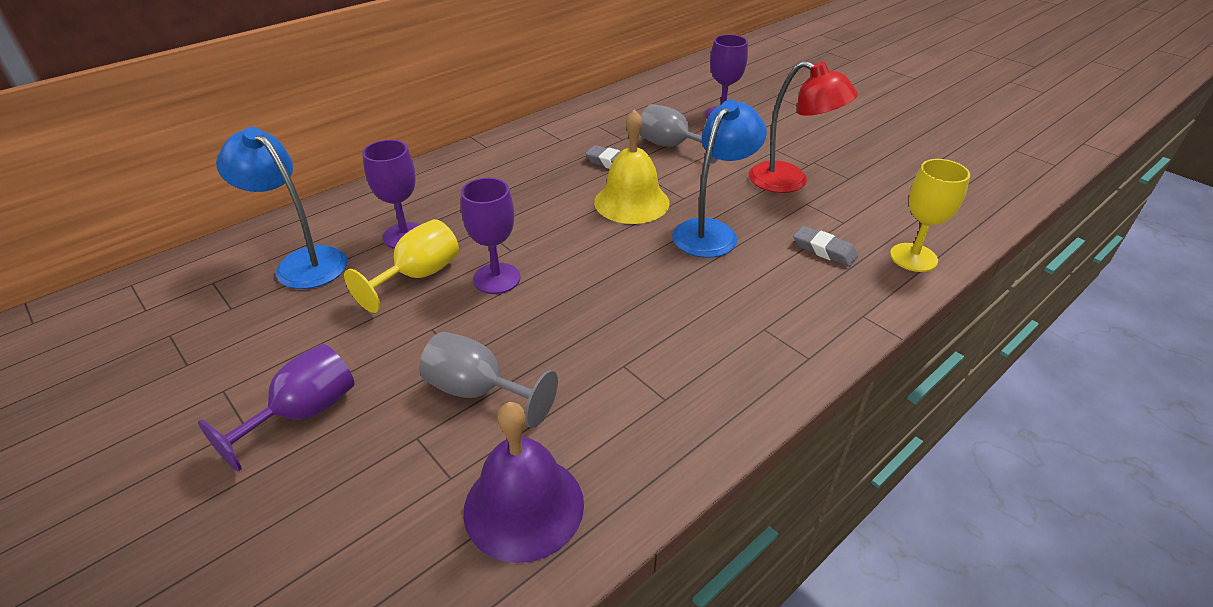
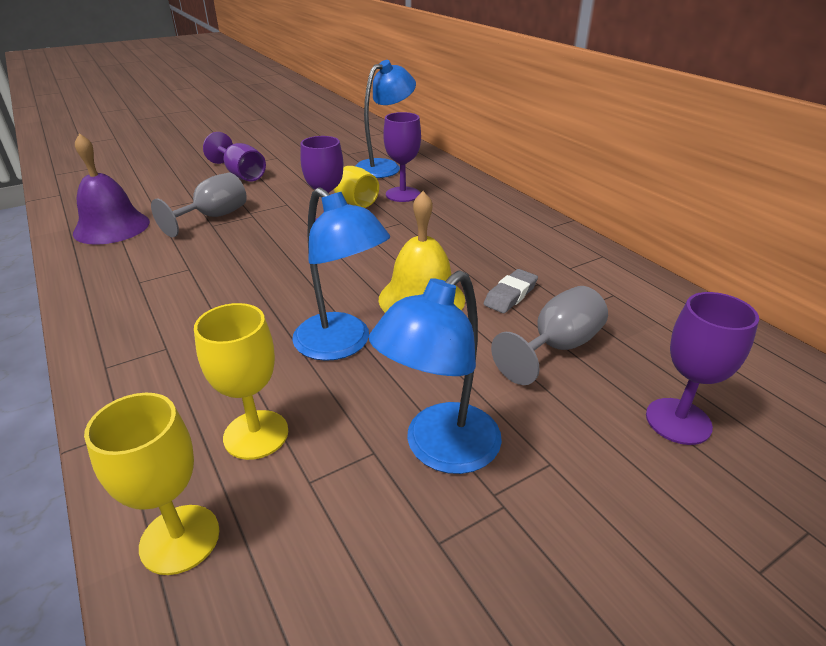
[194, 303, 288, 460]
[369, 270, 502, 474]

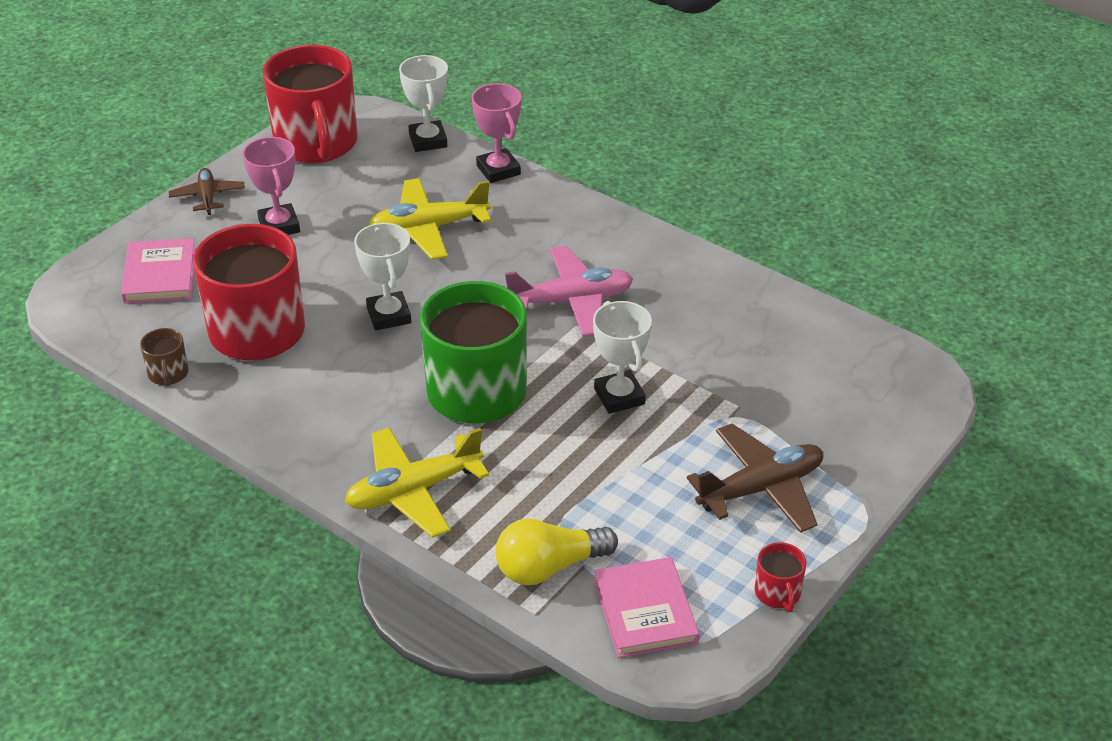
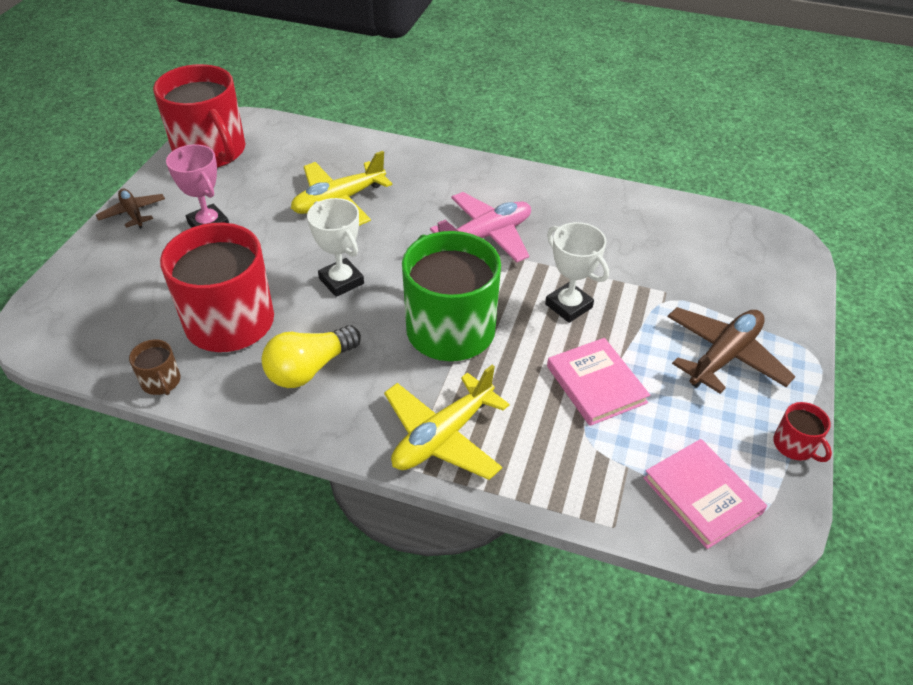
[399, 55, 448, 152] (first image)
[472, 83, 521, 183] (first image)
[547, 338, 650, 426]
[261, 325, 361, 388]

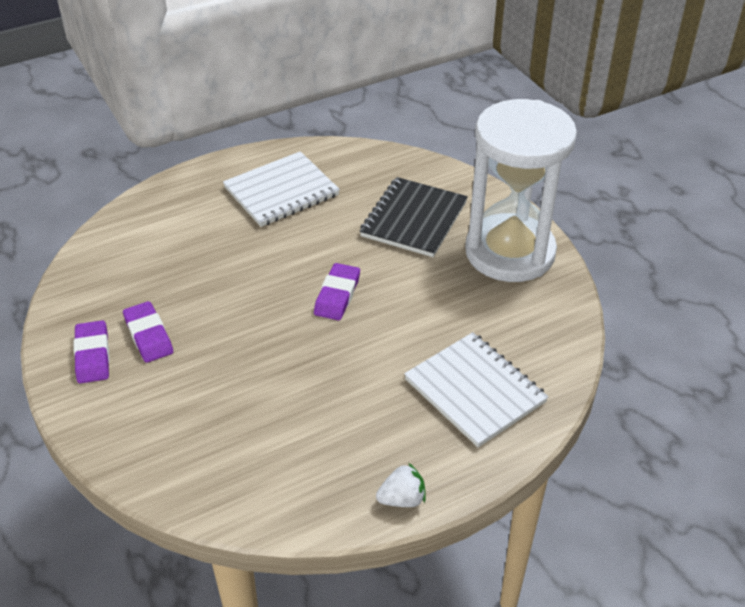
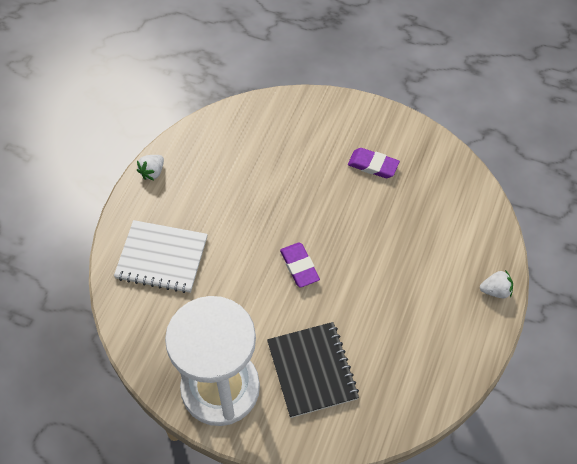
[74, 320, 110, 384] (first image)
[223, 151, 340, 227] (first image)
[480, 270, 513, 298]

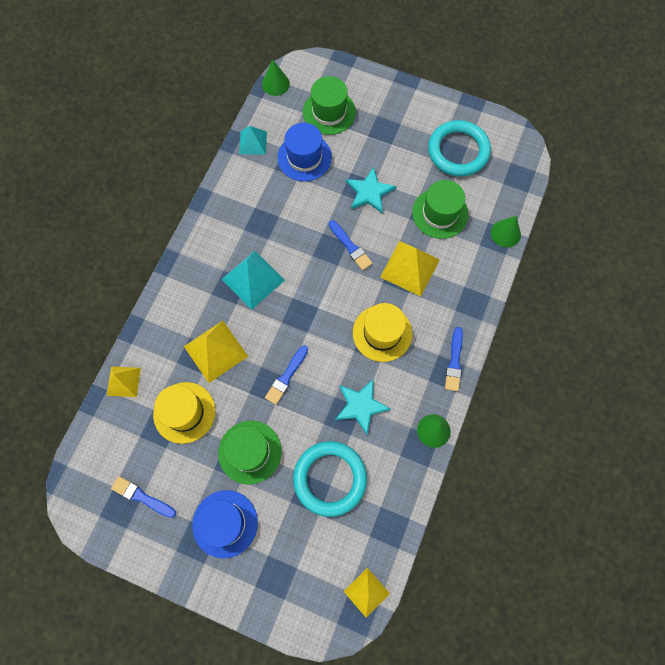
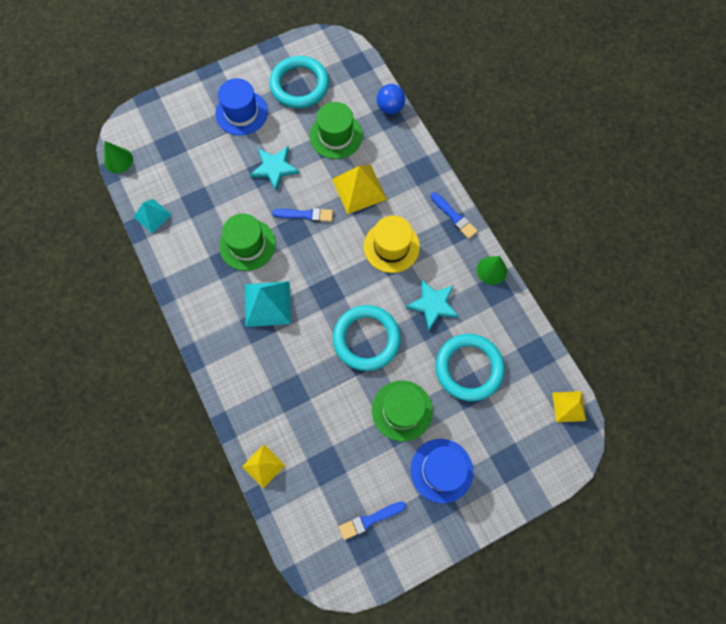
[153, 382, 215, 444] (first image)
[184, 321, 248, 383] (first image)
[215, 78, 268, 135]
[219, 213, 276, 271]
[333, 305, 401, 371]
[377, 84, 405, 114]

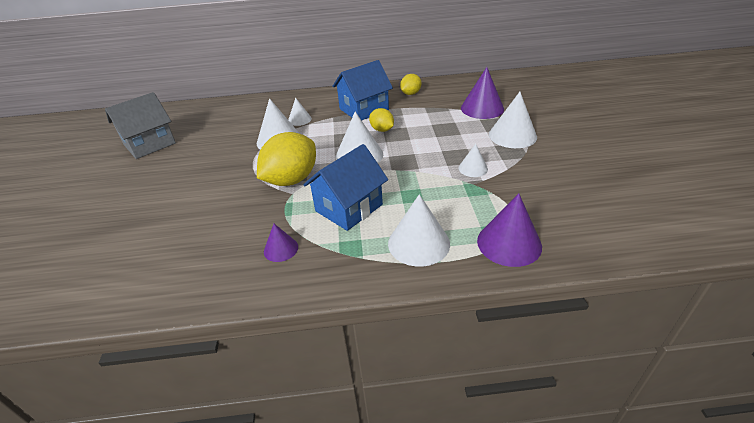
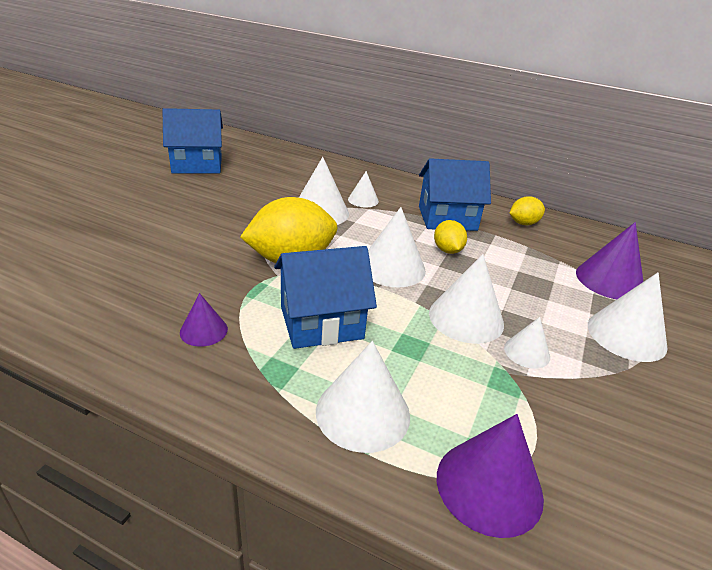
[429, 254, 504, 344]
[163, 108, 223, 174]

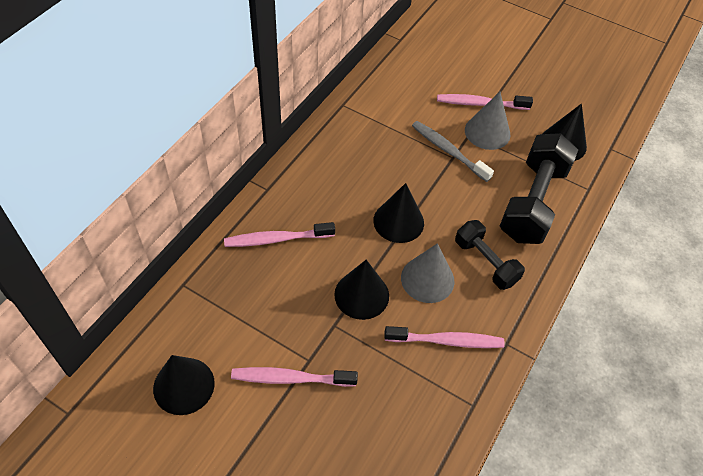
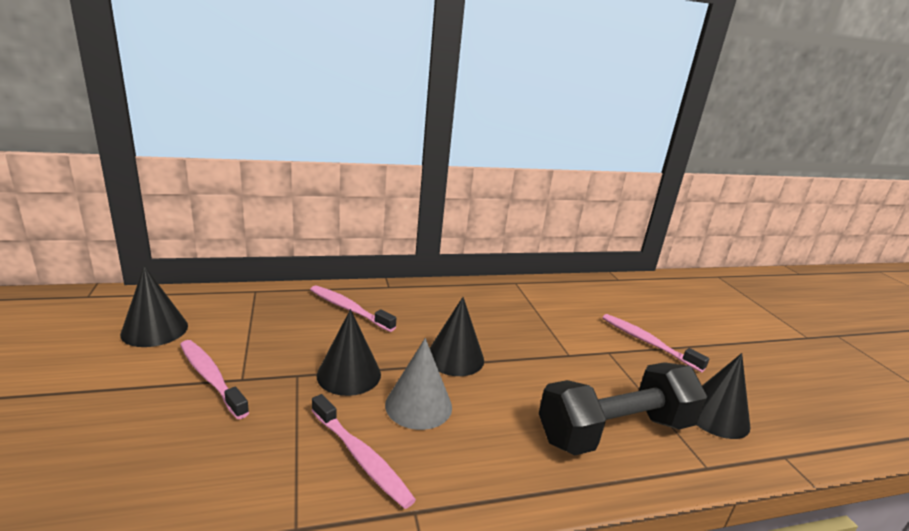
[412, 121, 494, 182] (first image)
[455, 220, 525, 290] (first image)
[465, 92, 511, 150] (first image)

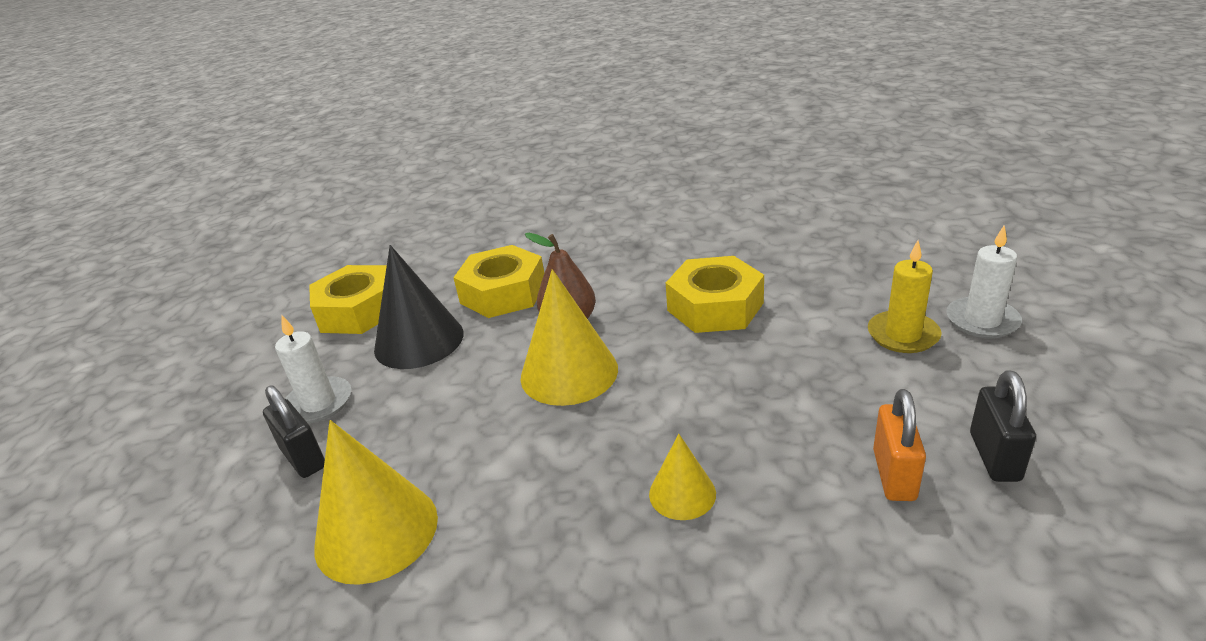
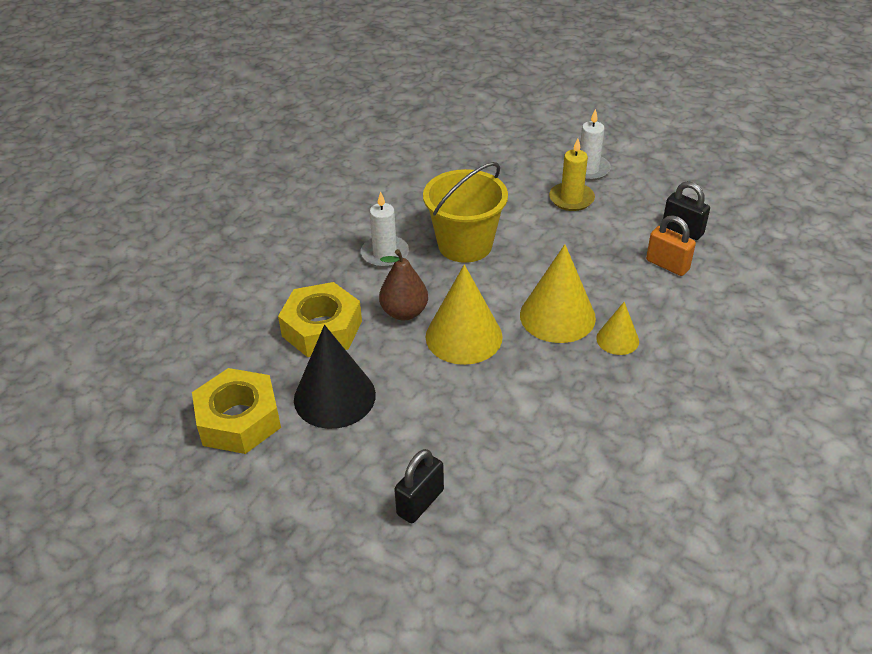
[361, 191, 409, 268]
[520, 244, 596, 343]
[423, 162, 508, 263]
[394, 449, 444, 523]

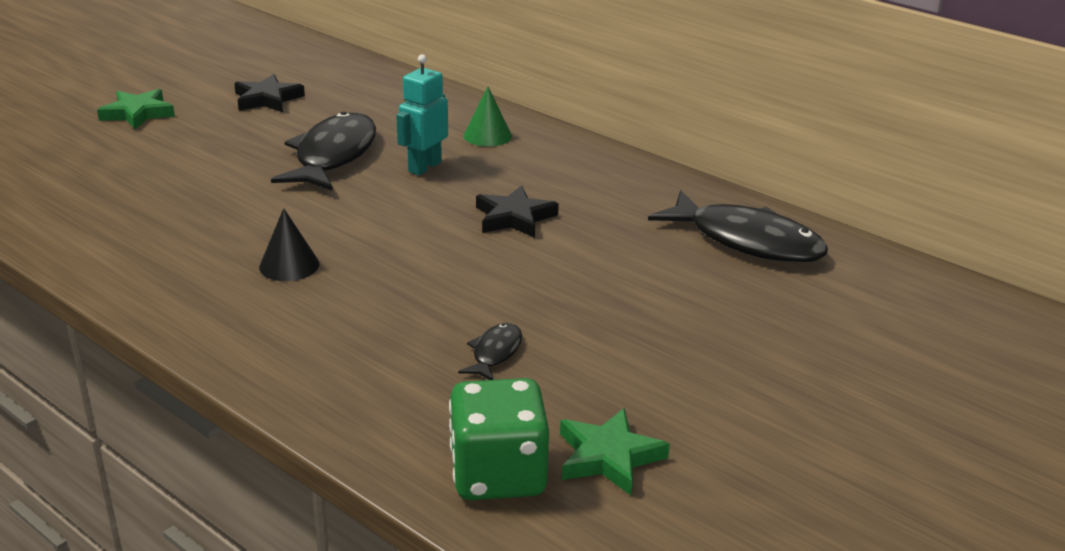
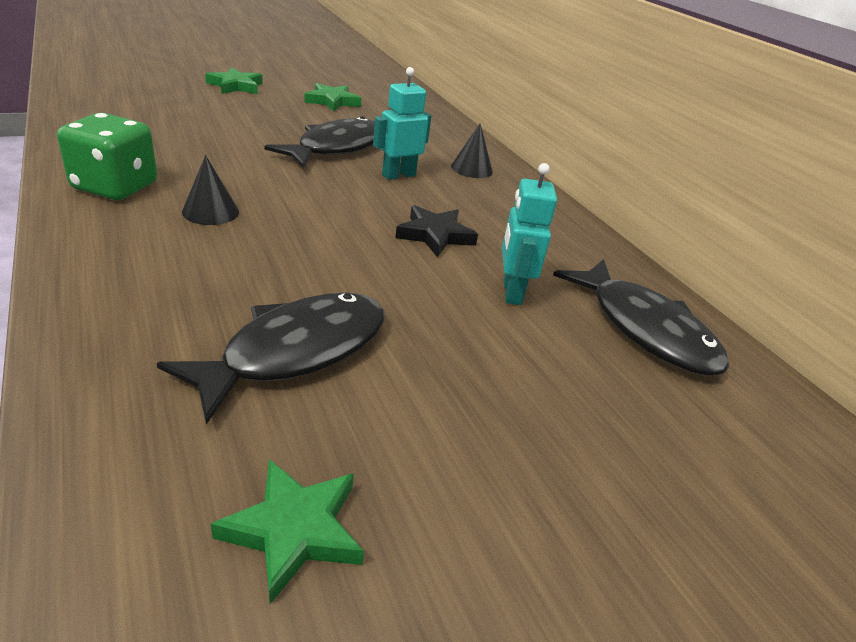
[502, 163, 557, 305]
[57, 113, 157, 200]
[305, 83, 361, 112]
[451, 124, 493, 178]
[157, 293, 385, 424]

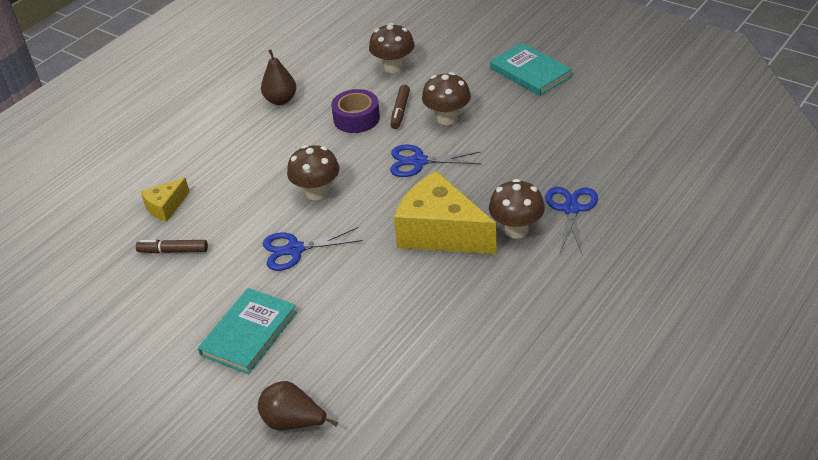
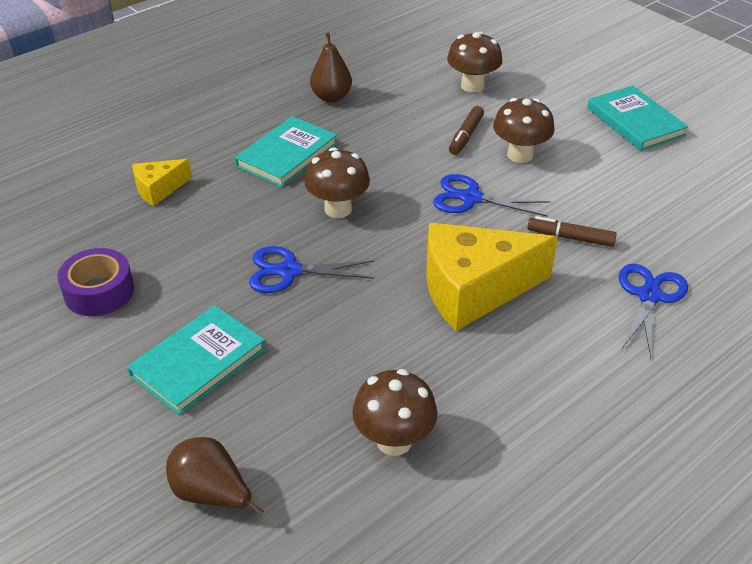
[235, 116, 338, 187]
[527, 216, 617, 247]
[58, 248, 134, 316]
[352, 369, 437, 456]
[426, 223, 558, 331]

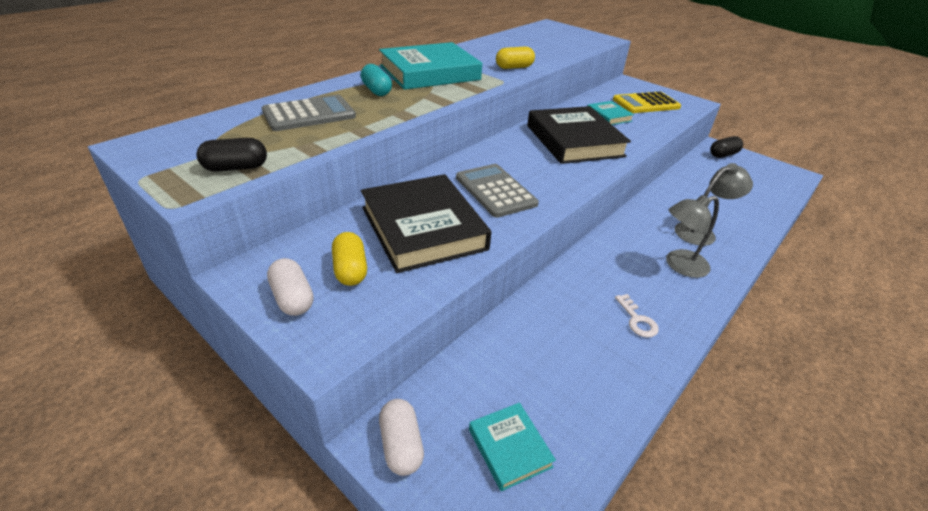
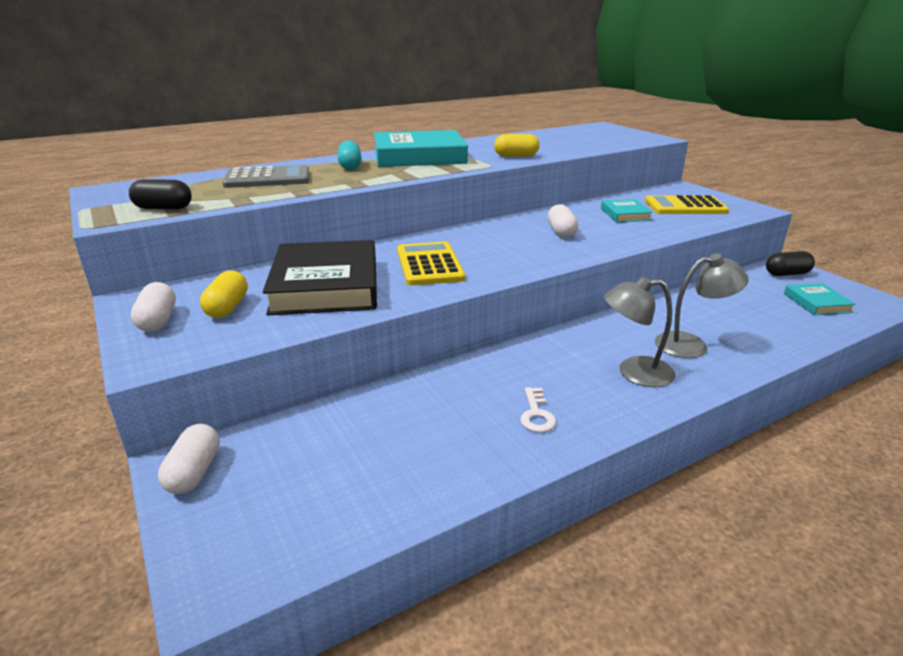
[784, 283, 856, 315]
[548, 204, 578, 238]
[397, 241, 465, 286]

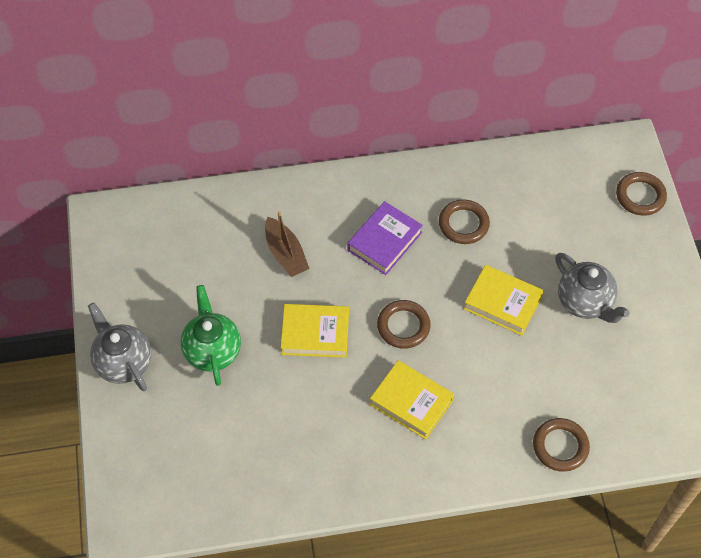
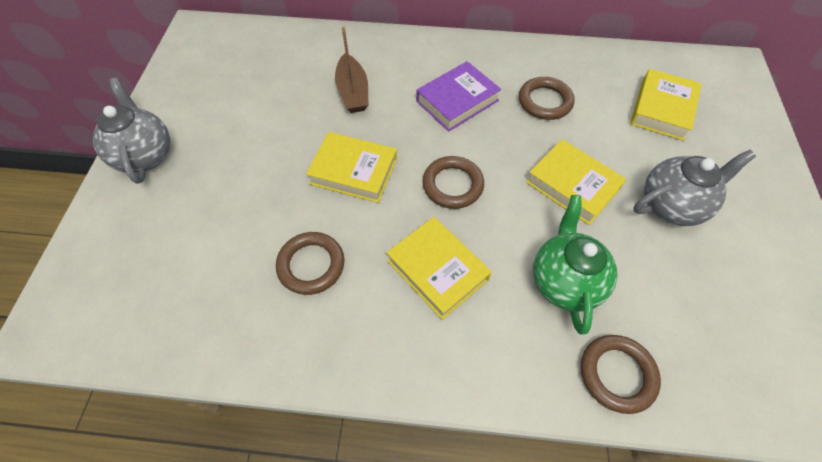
[630, 69, 702, 141]
[533, 195, 617, 334]
[276, 232, 345, 295]
[633, 150, 756, 226]

